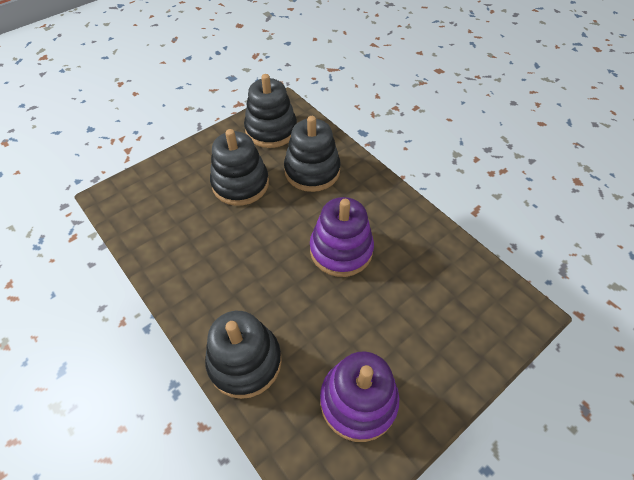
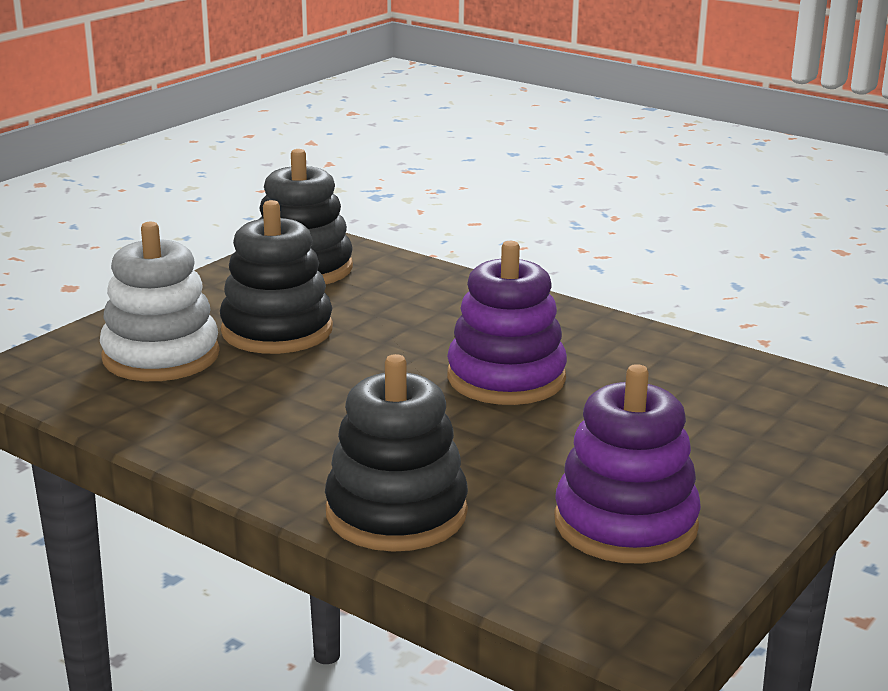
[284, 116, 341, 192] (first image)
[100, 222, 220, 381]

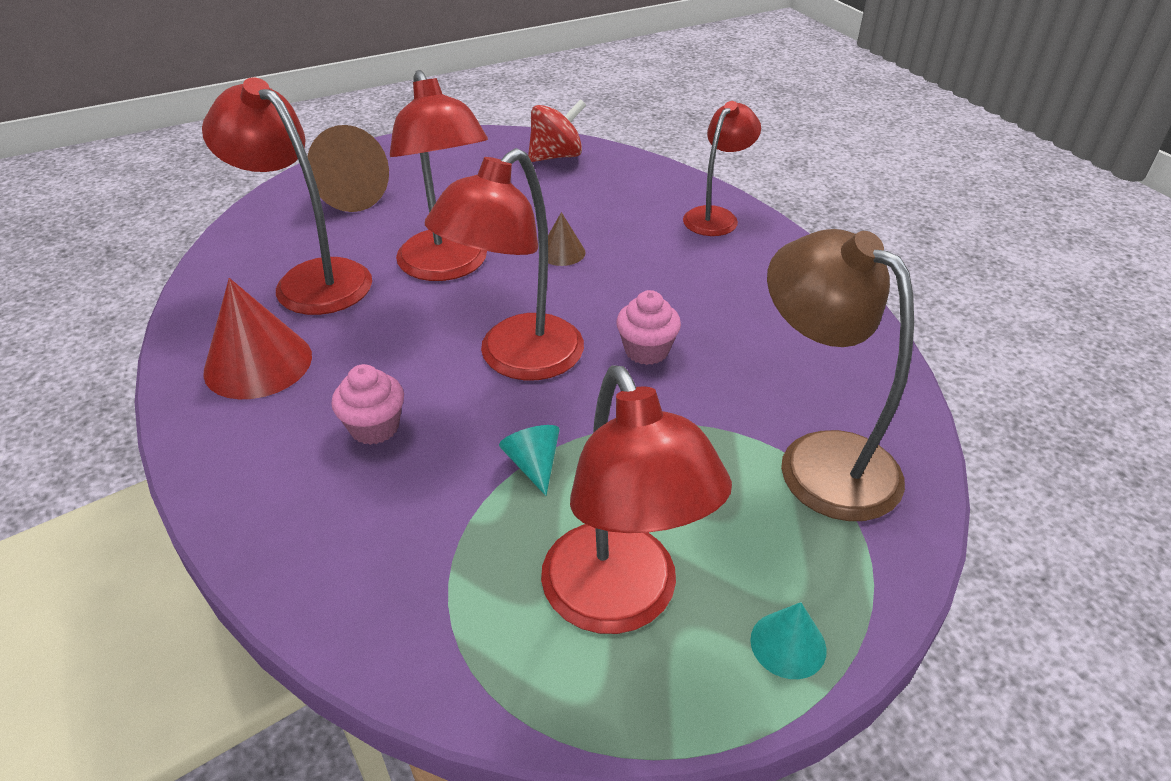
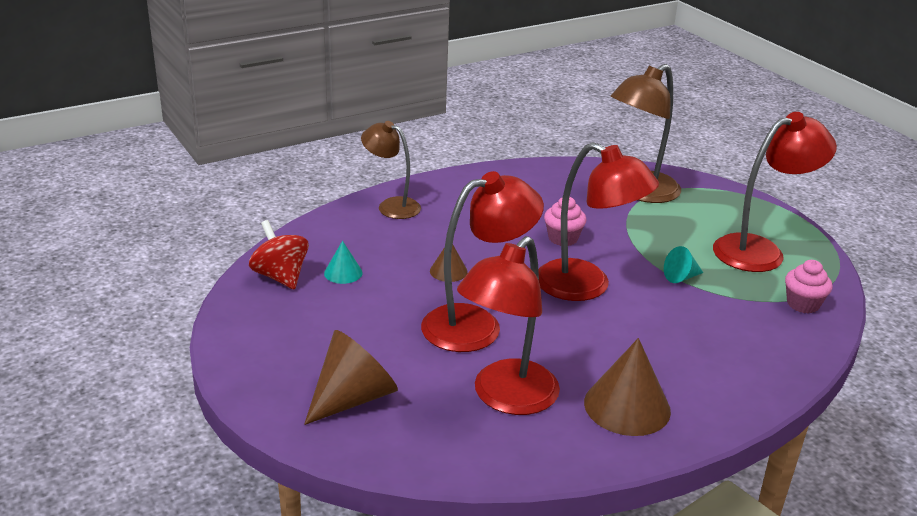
[785, 260, 833, 313]
[324, 241, 363, 284]
[584, 338, 671, 436]
[361, 121, 421, 219]

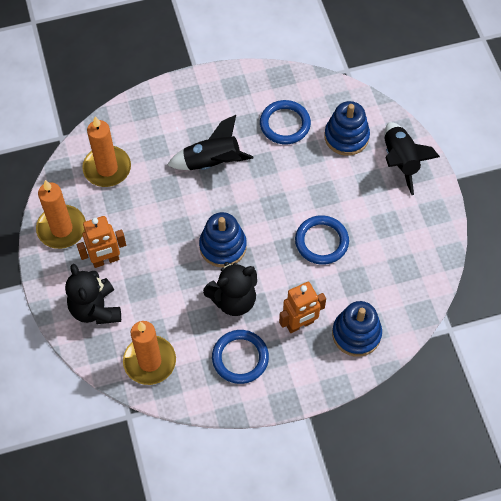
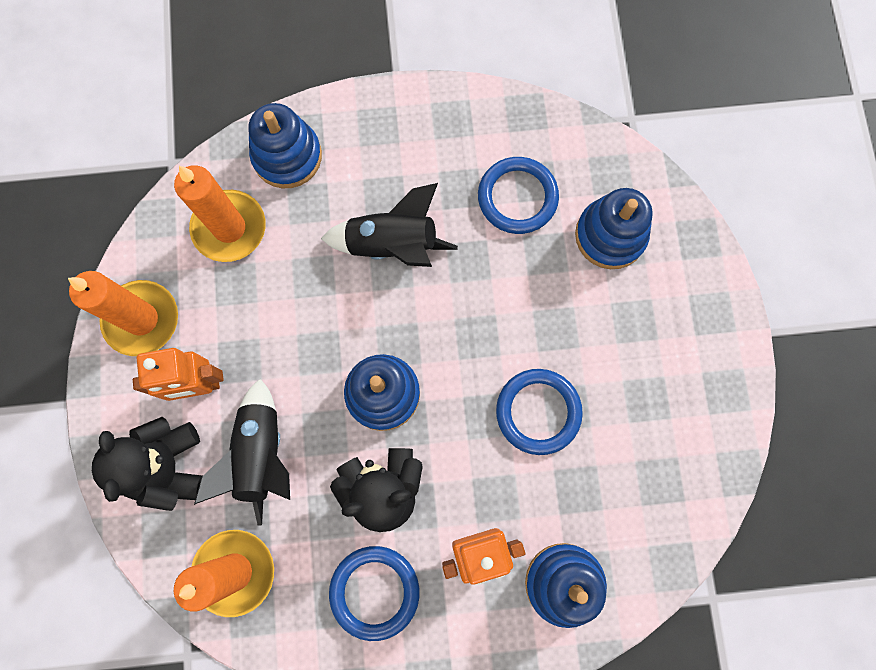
[249, 103, 322, 188]
[194, 379, 290, 526]

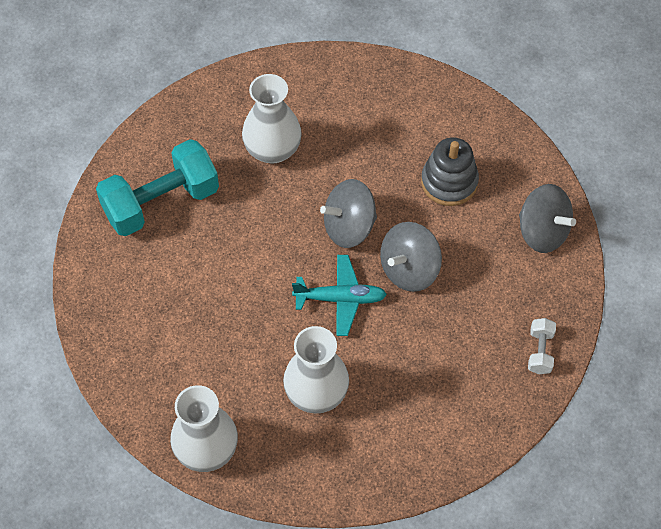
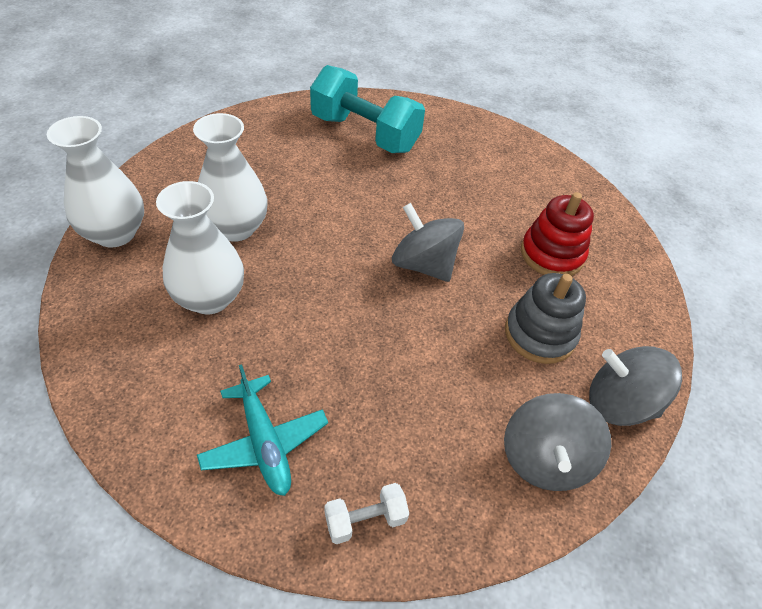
[521, 192, 594, 276]
[193, 113, 268, 242]
[197, 364, 328, 496]
[589, 346, 682, 426]

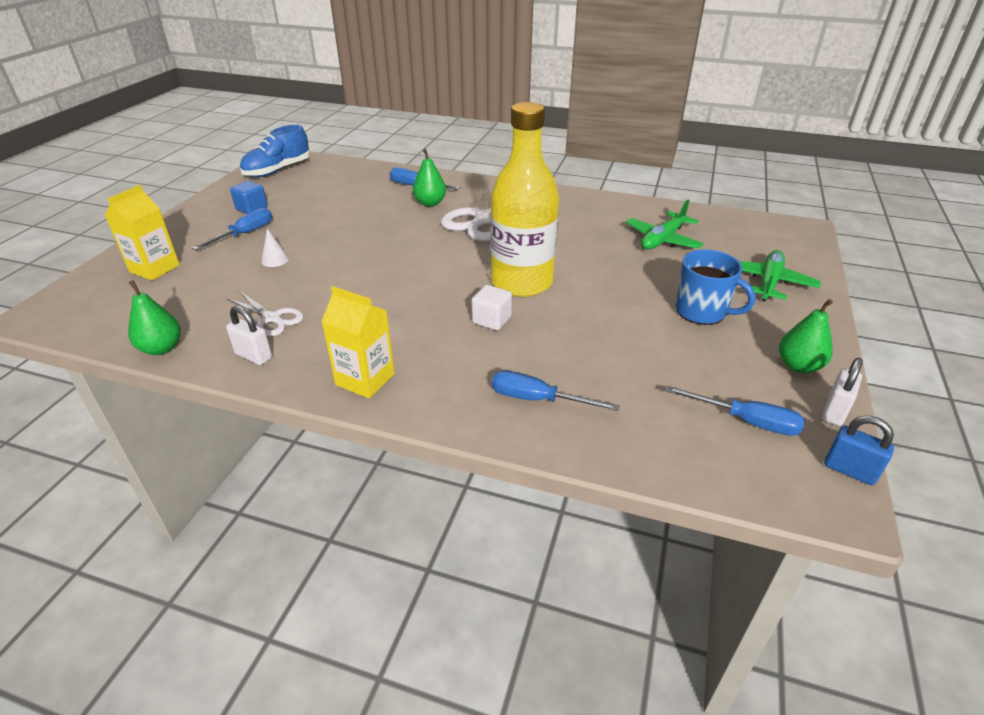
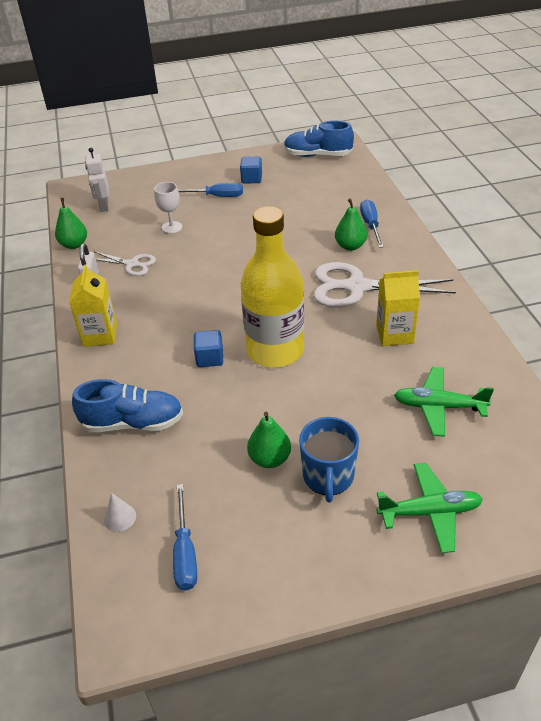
[822, 358, 863, 426] (first image)
[824, 416, 894, 485] (first image)
[85, 148, 109, 212]
[154, 182, 182, 234]
[376, 270, 420, 346]
[104, 493, 136, 532]
[247, 412, 291, 468]
[72, 379, 183, 432]
[194, 330, 223, 367]
[93, 251, 156, 276]

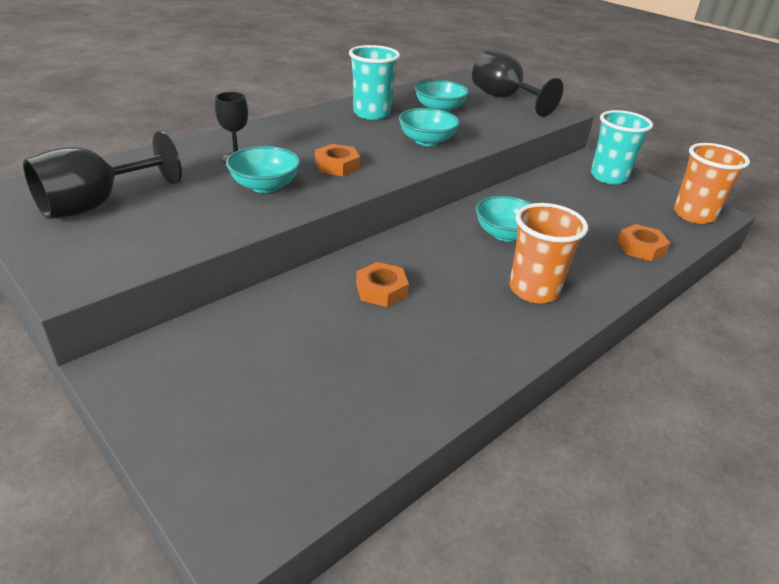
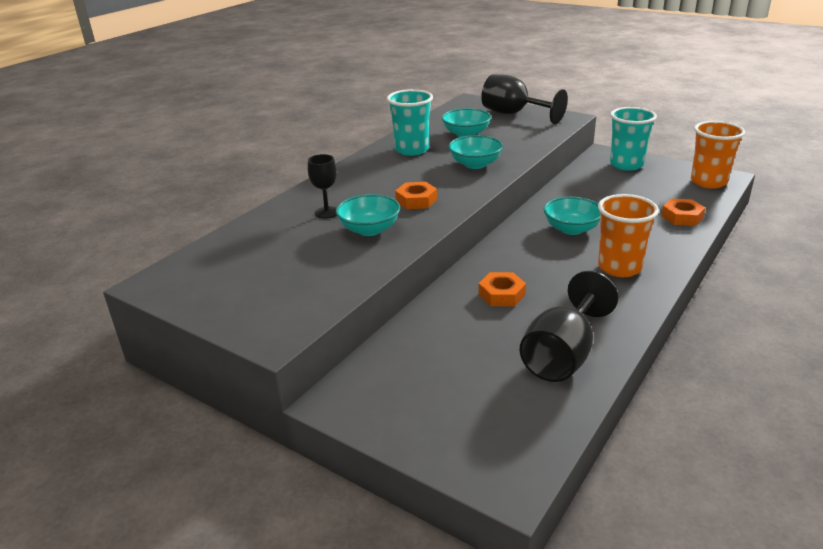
[519, 271, 618, 382]

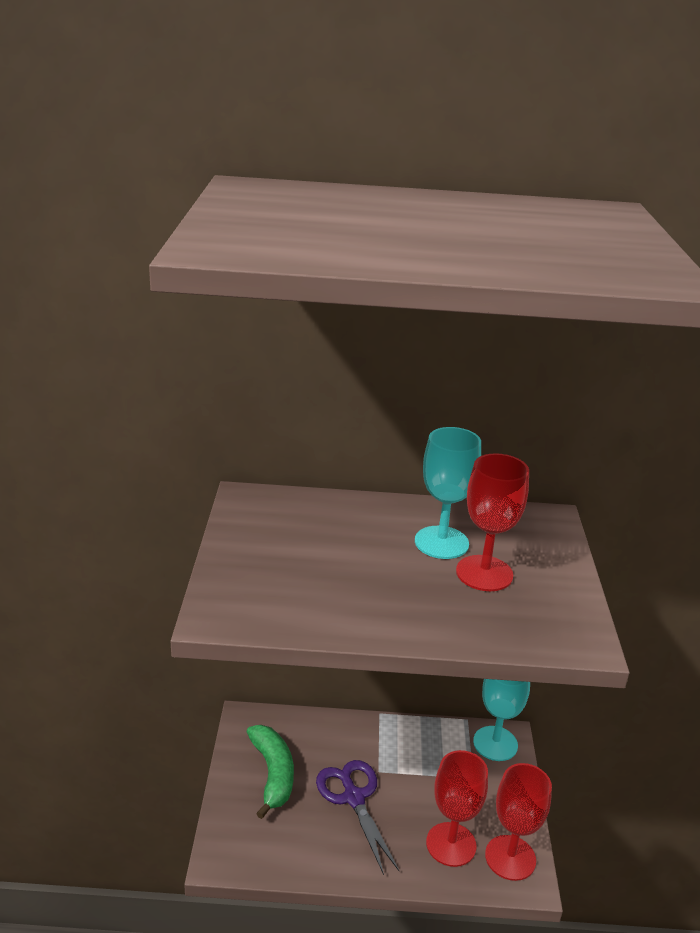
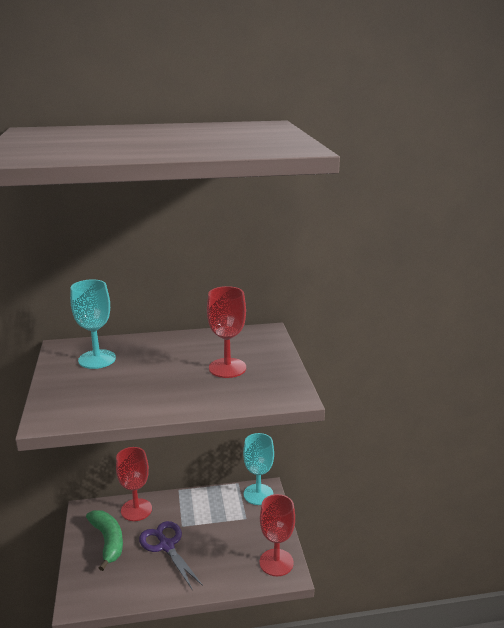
[70, 279, 116, 369]
[116, 447, 152, 521]

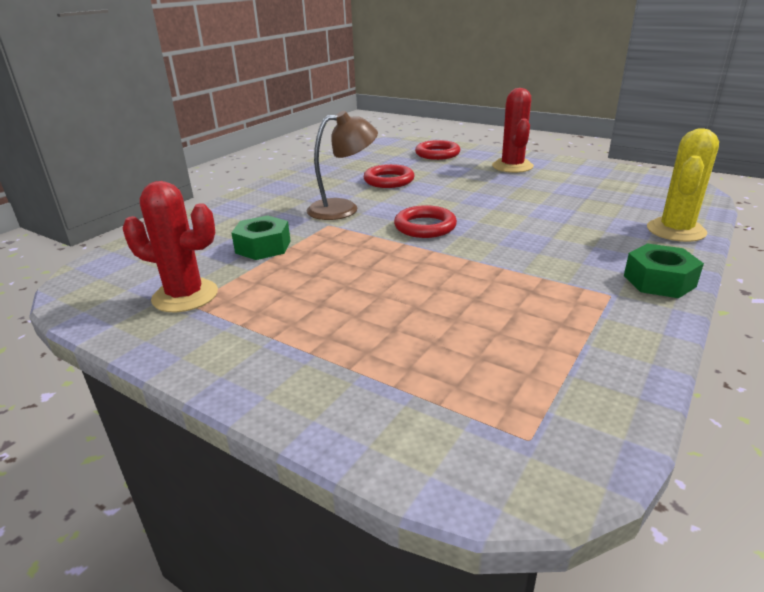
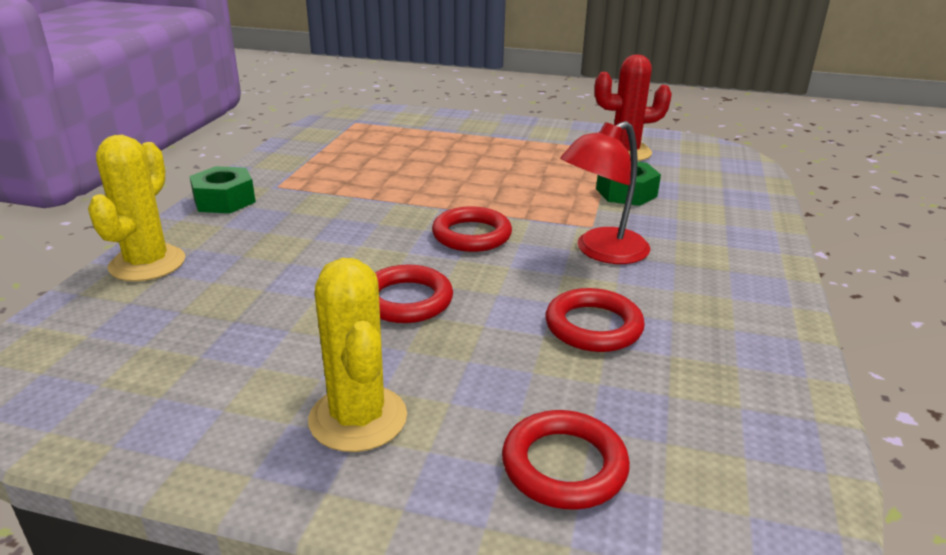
[375, 265, 453, 323]
[560, 121, 650, 264]
[308, 258, 407, 452]

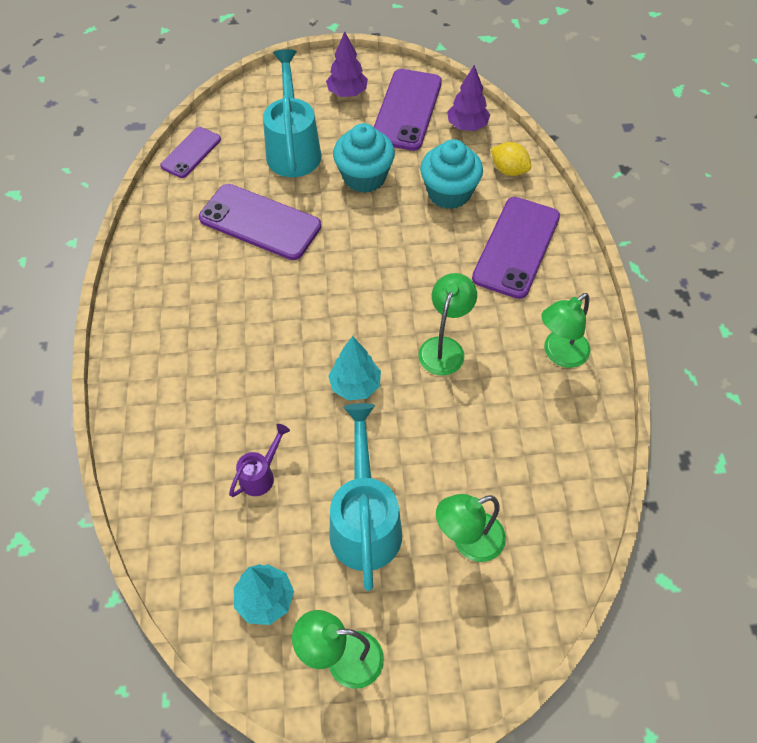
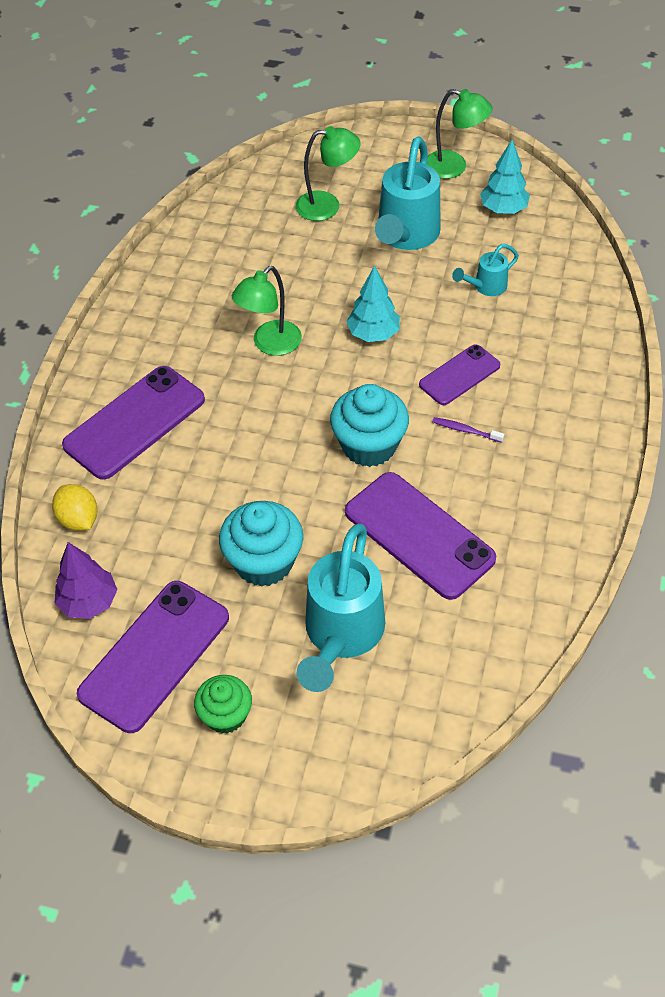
[541, 293, 590, 368] (first image)
[432, 417, 505, 443]
[419, 344, 500, 405]
[330, 384, 409, 467]
[194, 675, 252, 733]
[452, 244, 519, 296]

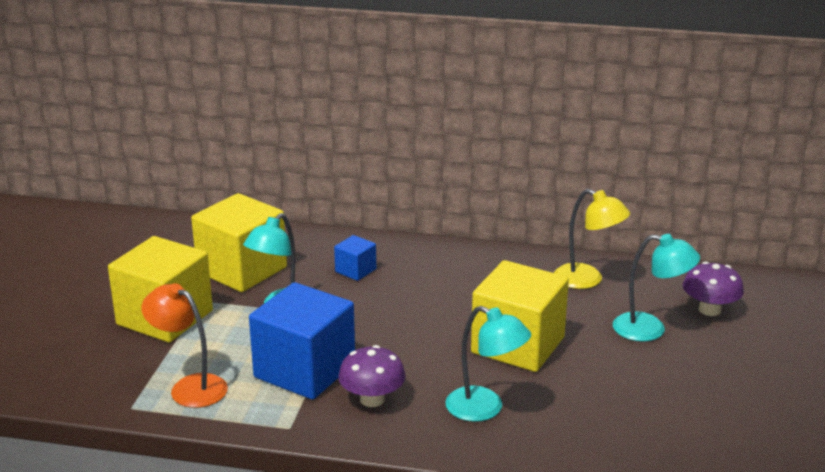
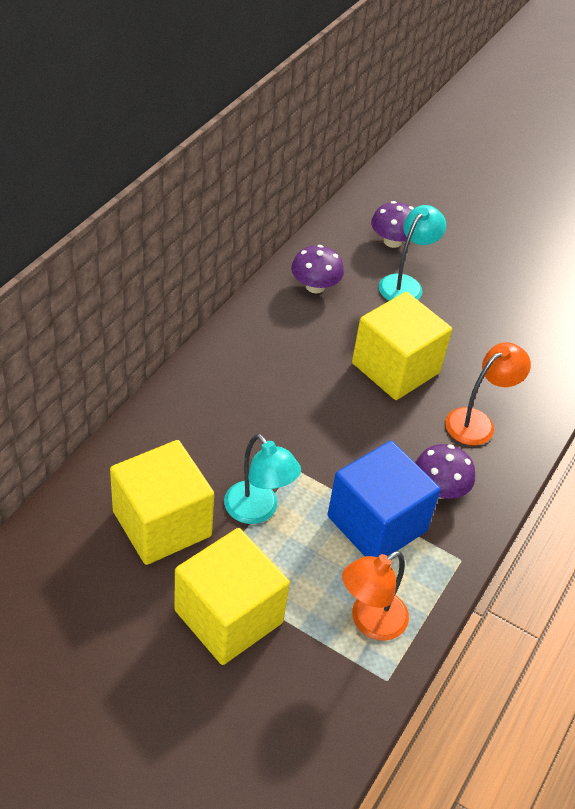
[334, 235, 376, 281] (first image)
[291, 245, 344, 293]
[445, 342, 531, 445]

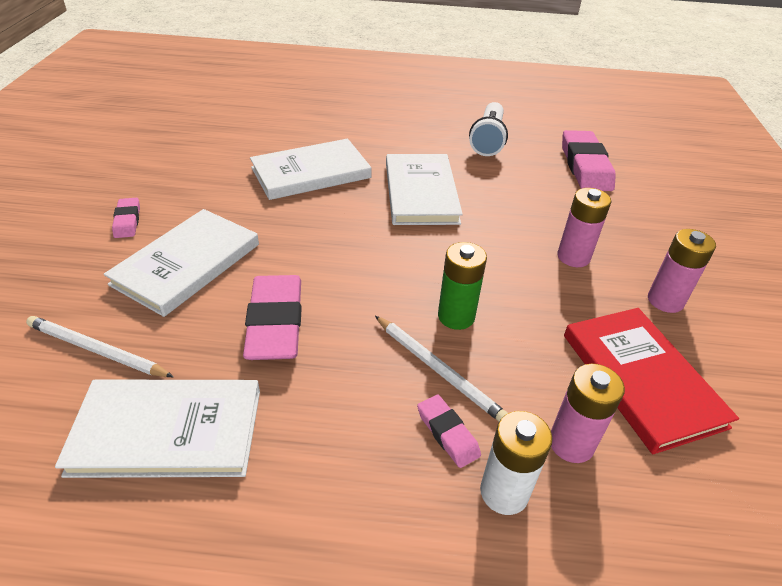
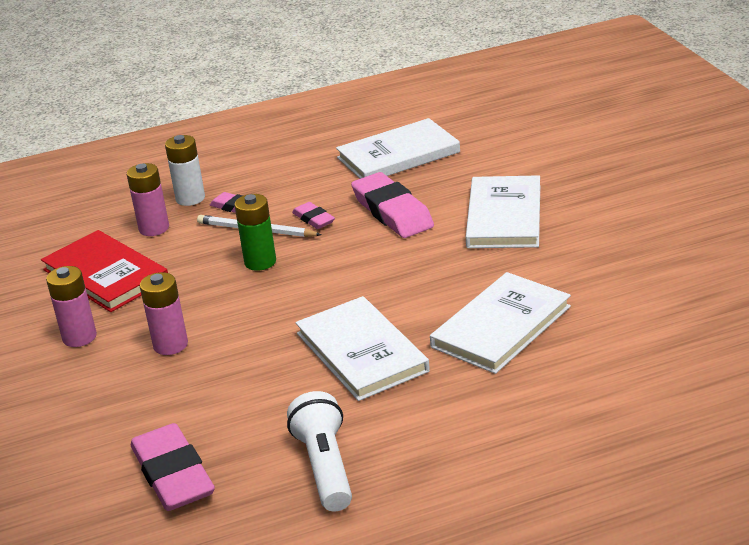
[26, 316, 174, 377] (first image)
[292, 202, 335, 229]

